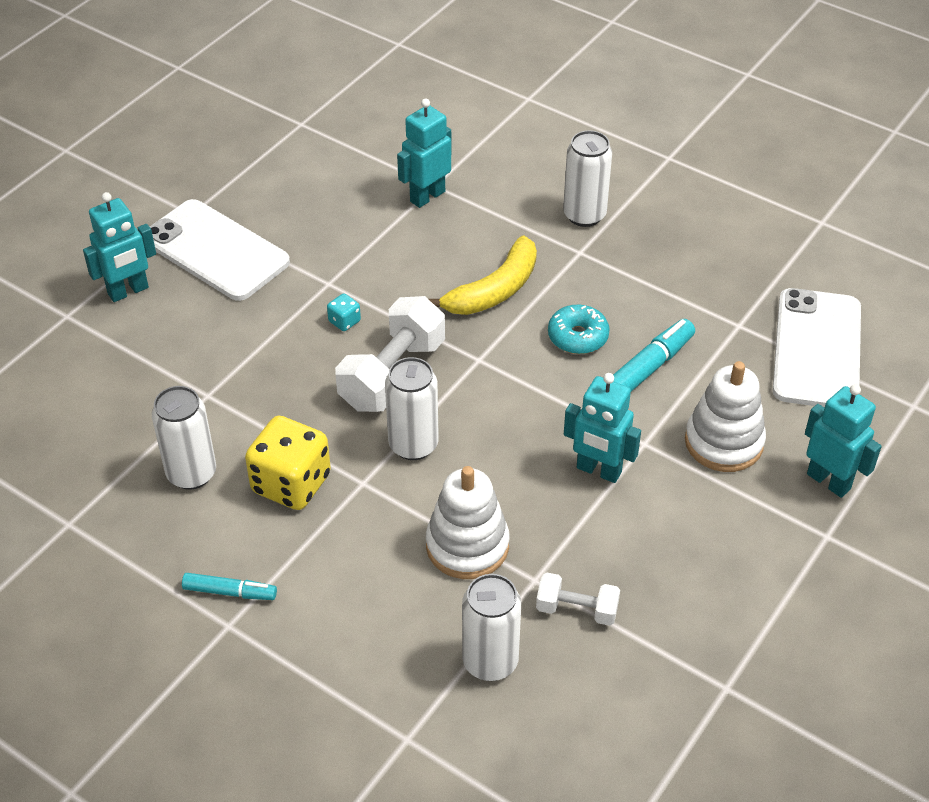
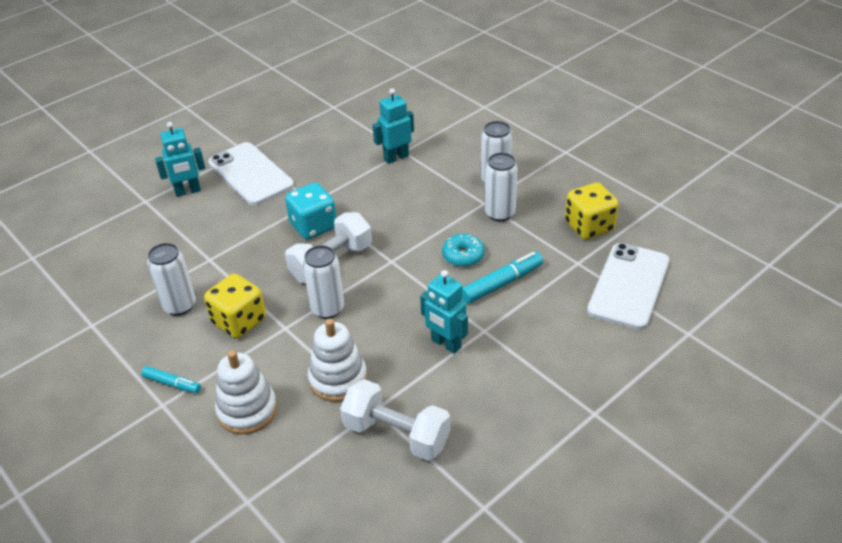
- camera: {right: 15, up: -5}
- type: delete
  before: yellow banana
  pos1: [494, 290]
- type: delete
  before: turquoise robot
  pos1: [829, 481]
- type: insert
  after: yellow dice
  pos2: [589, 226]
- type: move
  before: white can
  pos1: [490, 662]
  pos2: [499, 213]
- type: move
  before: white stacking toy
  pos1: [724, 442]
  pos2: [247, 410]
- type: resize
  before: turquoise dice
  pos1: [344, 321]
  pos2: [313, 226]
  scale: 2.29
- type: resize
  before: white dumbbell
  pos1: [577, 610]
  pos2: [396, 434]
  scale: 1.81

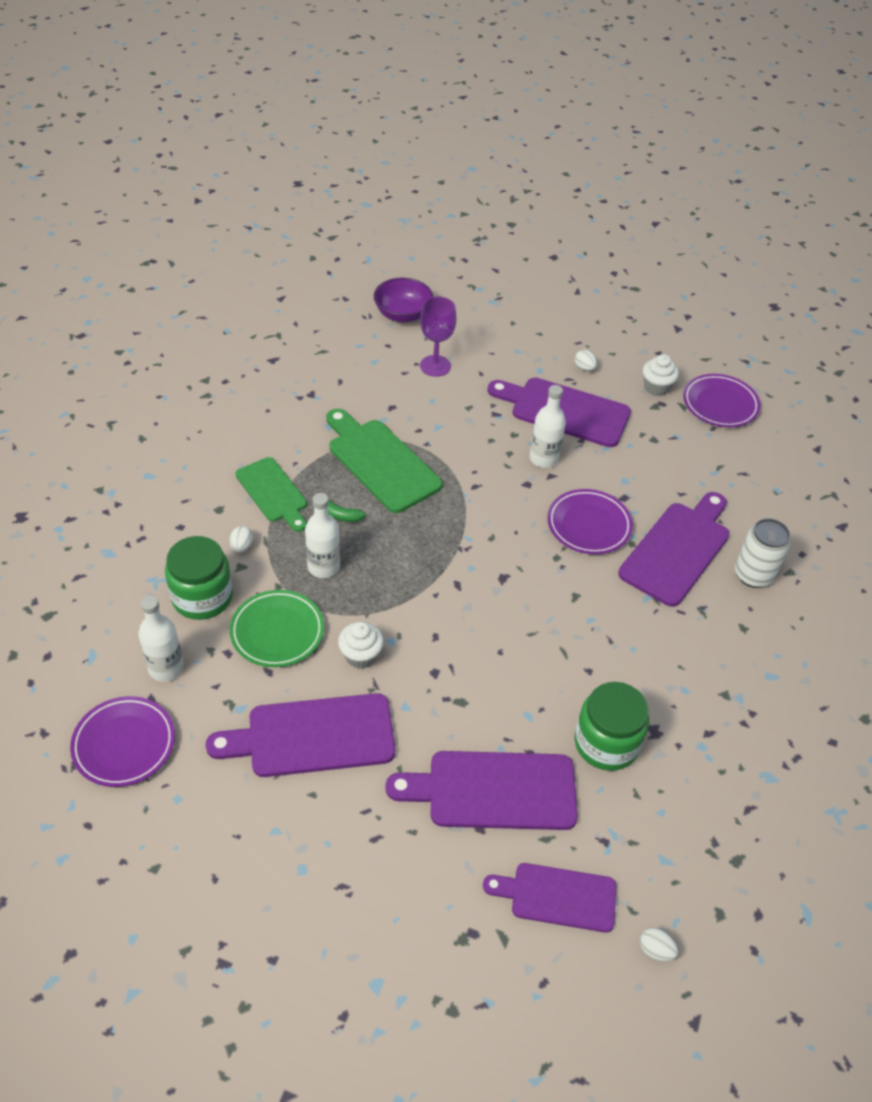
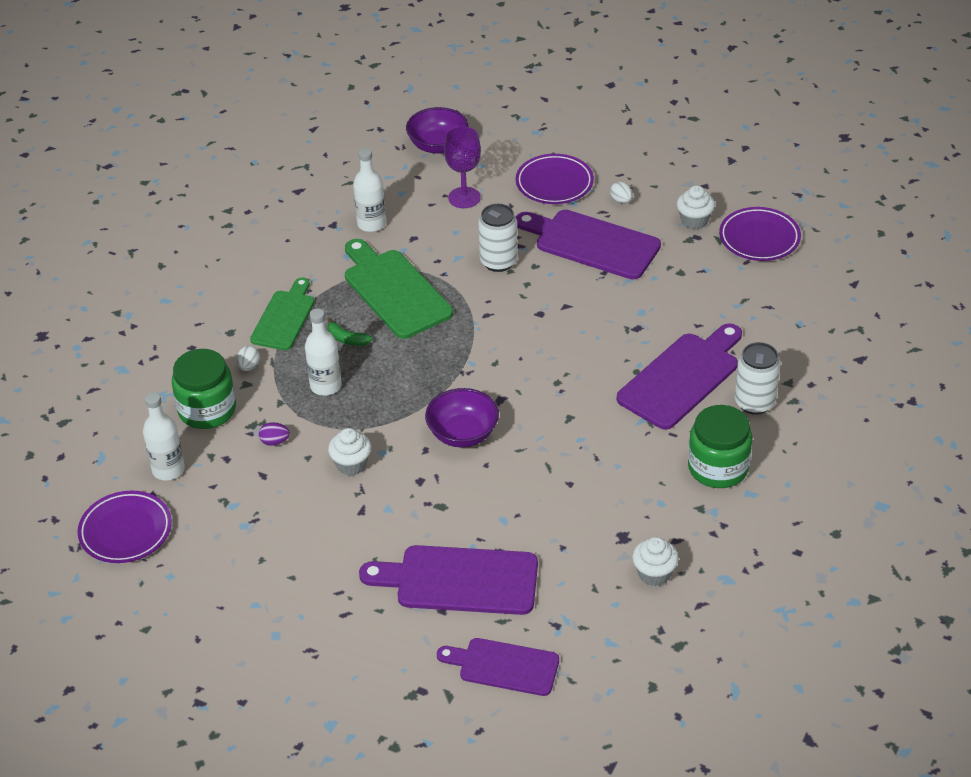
- camera: {right: 10, up: -5}
- type: delete
  before: purple cutting board
  pos1: [313, 736]
- type: delete
  before: white egg
  pos1: [655, 950]
- type: insert
  after: purple bowl
  pos2: [462, 434]
- type: insert
  after: white can
  pos2: [498, 262]
- type: insert
  after: white cupcake
  pos2: [654, 574]
- type: move
  before: white bottle
  pos1: [543, 458]
  pos2: [371, 224]
- type: move
  before: purple plate
  pos1: [588, 525]
  pos2: [554, 183]
- type: move
  before: green jar
  pos1: [606, 743]
  pos2: [718, 468]
- type: replace
  before: green plate
  after: purple egg
  pos1: [277, 632]
  pos2: [275, 442]
- type: rotate
  before: green cutting board
  pos1: [273, 492]
  pos2: [284, 318]
  turn: -135

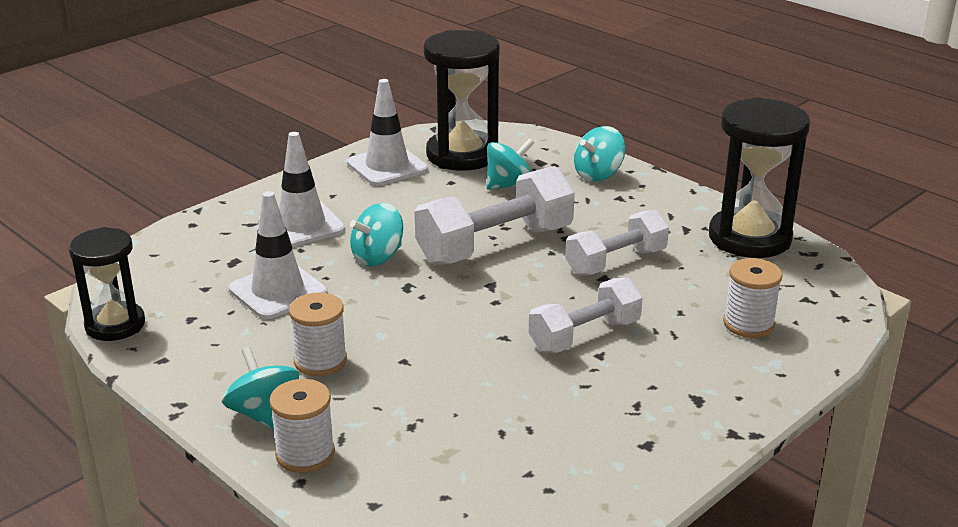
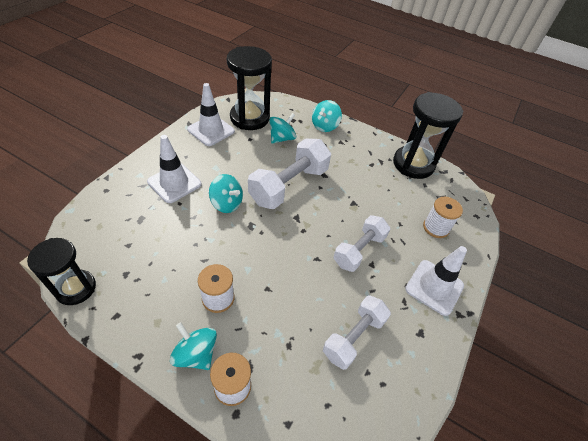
- camera: {right: -20, up: 20}
- type: move
  before: white traffic cone
  pos1: [278, 291]
  pos2: [434, 287]
- type: move
  before: white dumbbell
  pos1: [616, 262]
  pos2: [353, 337]
- type: rotate
  before: turquoise spinning top
  pos1: [378, 257]
  pos2: [226, 203]
  turn: -90

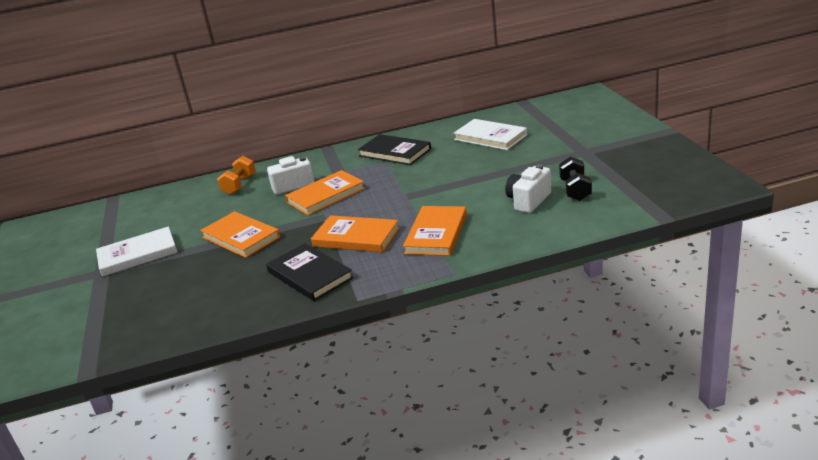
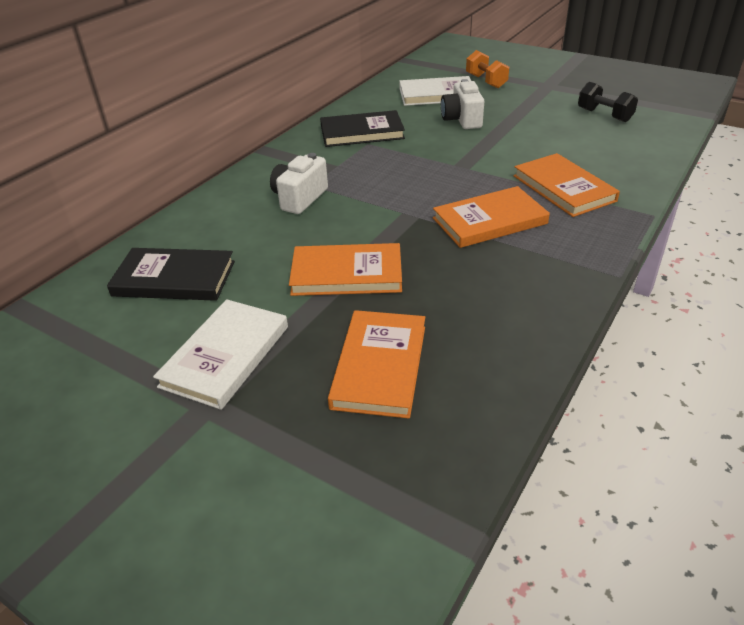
- camera: {right: -45, up: 10}
- type: move
  before: orange dumbbell
  pos1: [239, 185]
  pos2: [486, 81]
- type: move
  before: black book
  pos1: [309, 275]
  pos2: [174, 279]
- type: move
  before: orange book
  pos1: [325, 195]
  pos2: [379, 366]
- type: move
  before: white camera
  pos1: [528, 201]
  pos2: [462, 120]

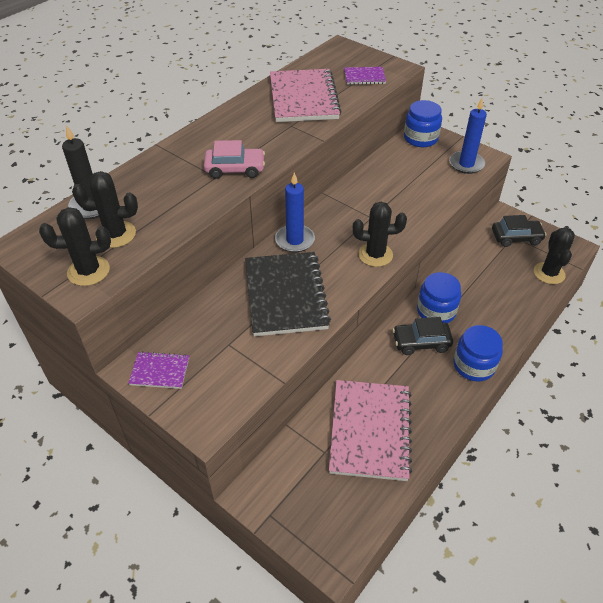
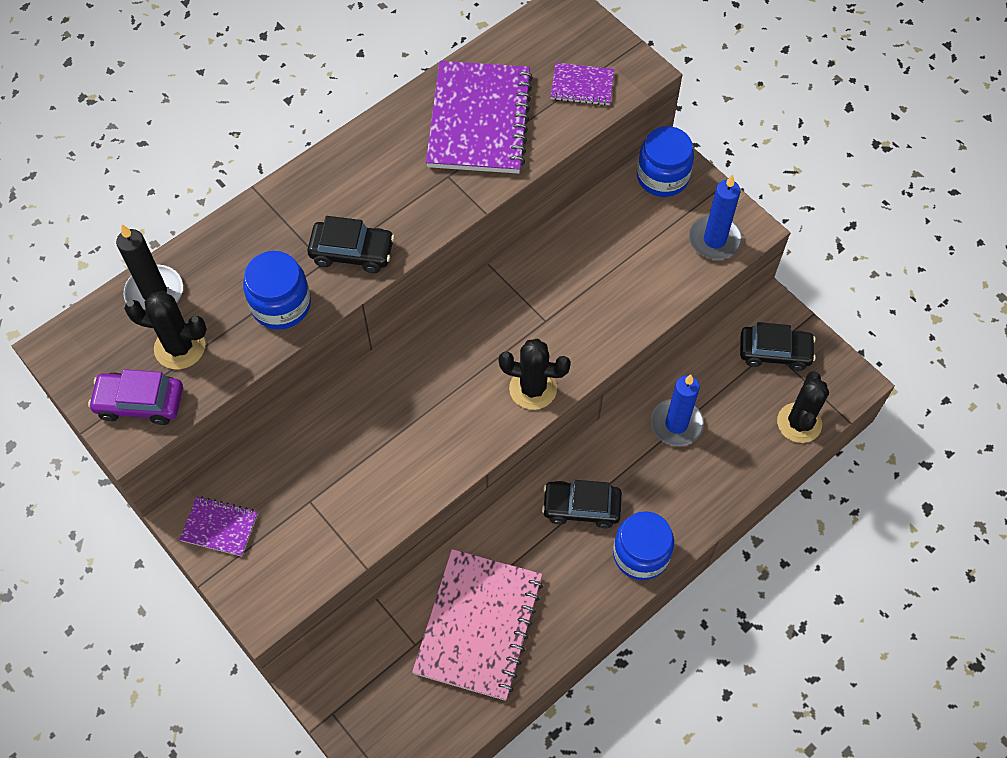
- camera: {right: 10, up: 15}
- type: delete
  before: black notebook
  pos1: [285, 295]
- type: move
  before: blue candle
  pos1: [295, 240]
  pos2: [676, 424]
- type: move
  before: blue jar
  pos1: [436, 311]
  pos2: [281, 304]
- type: replace
  before: black cactus
  after: purple car
  pos1: [88, 271]
  pos2: [140, 403]
- type: recolor
  before: pink car
  after: black car
  pos1: [235, 169]
  pos2: [352, 252]
- type: recolor
  before: pink notebook
  after: purple notebook
  pos1: [303, 98]
  pos2: [479, 120]

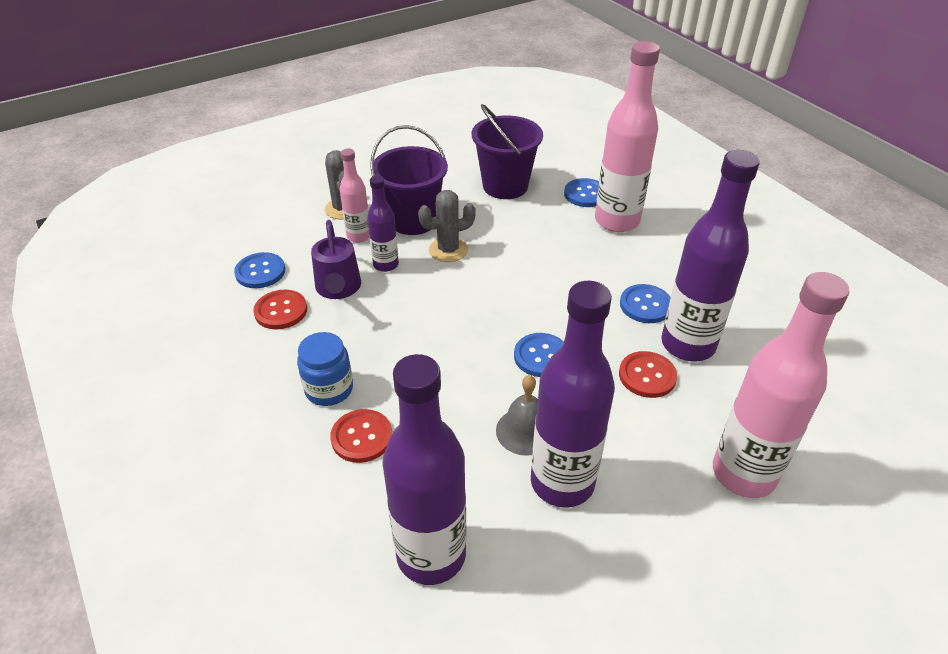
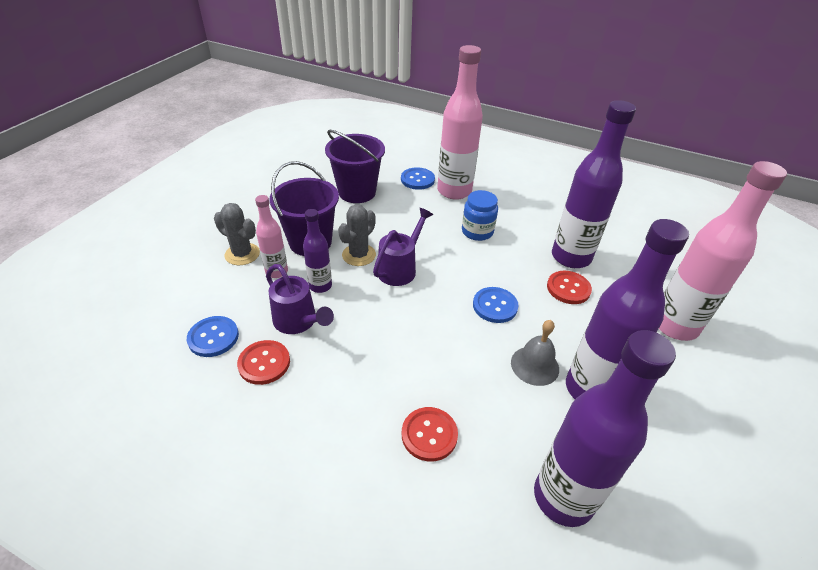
- camera: {right: -35, up: 0}
- type: delete
  before: blue button
  pos1: [645, 305]
- type: insert
  after: purple watering can
  pos2: [400, 268]
- type: move
  before: blue jar
  pos1: [329, 389]
  pos2: [477, 231]

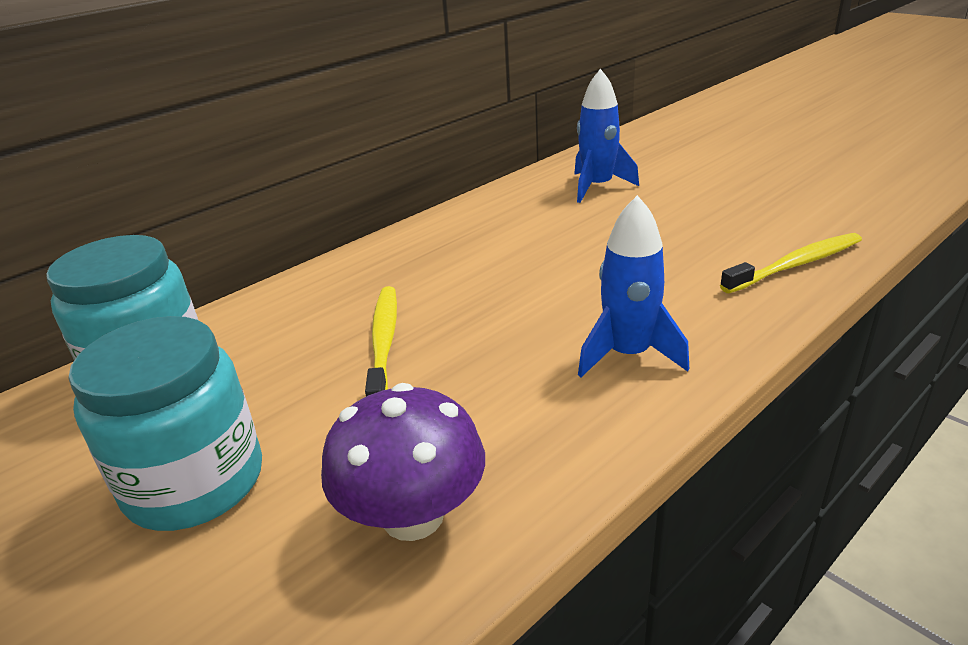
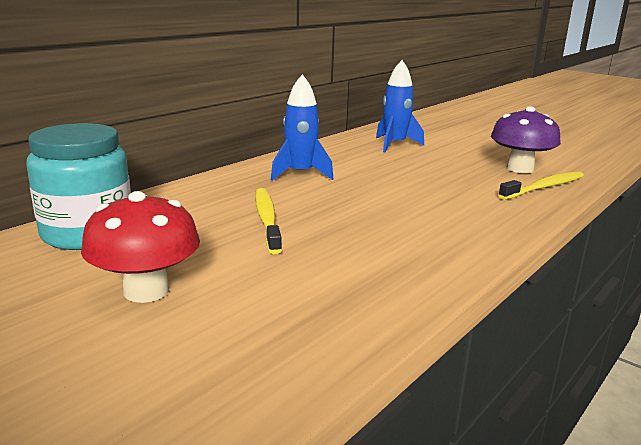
- camera: {right: -10, up: -10}
- type: move
  before: purple mushroom
  pos1: [413, 515]
  pos2: [520, 169]
- type: move
  before: blue rocket
  pos1: [628, 354]
  pos2: [300, 174]
- type: replace
  before: turquoise jar
  after: red mushroom
  pos1: [195, 482]
  pos2: [146, 291]

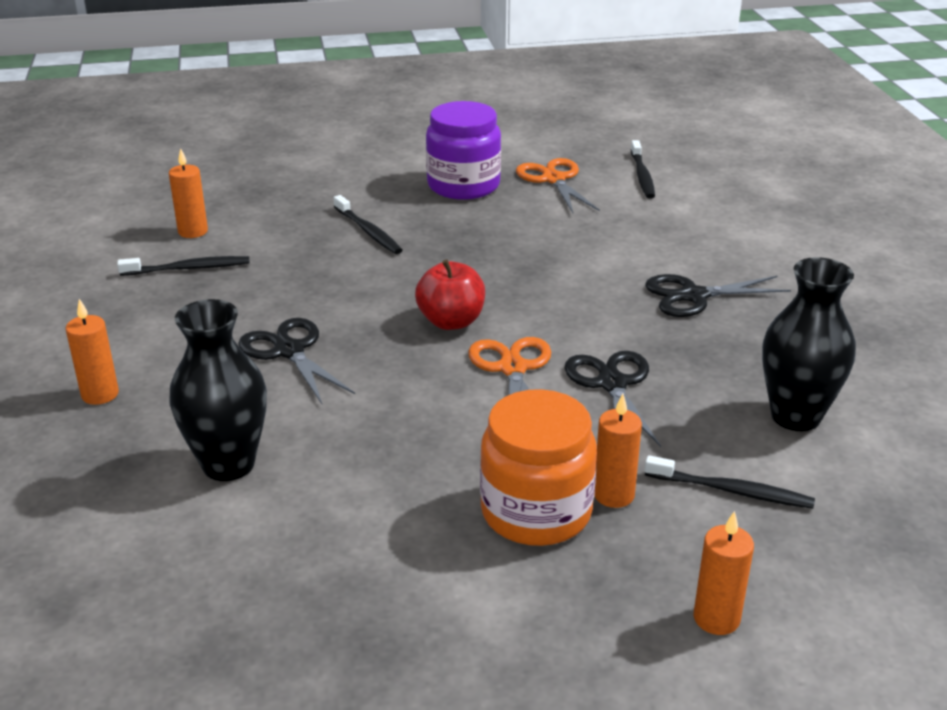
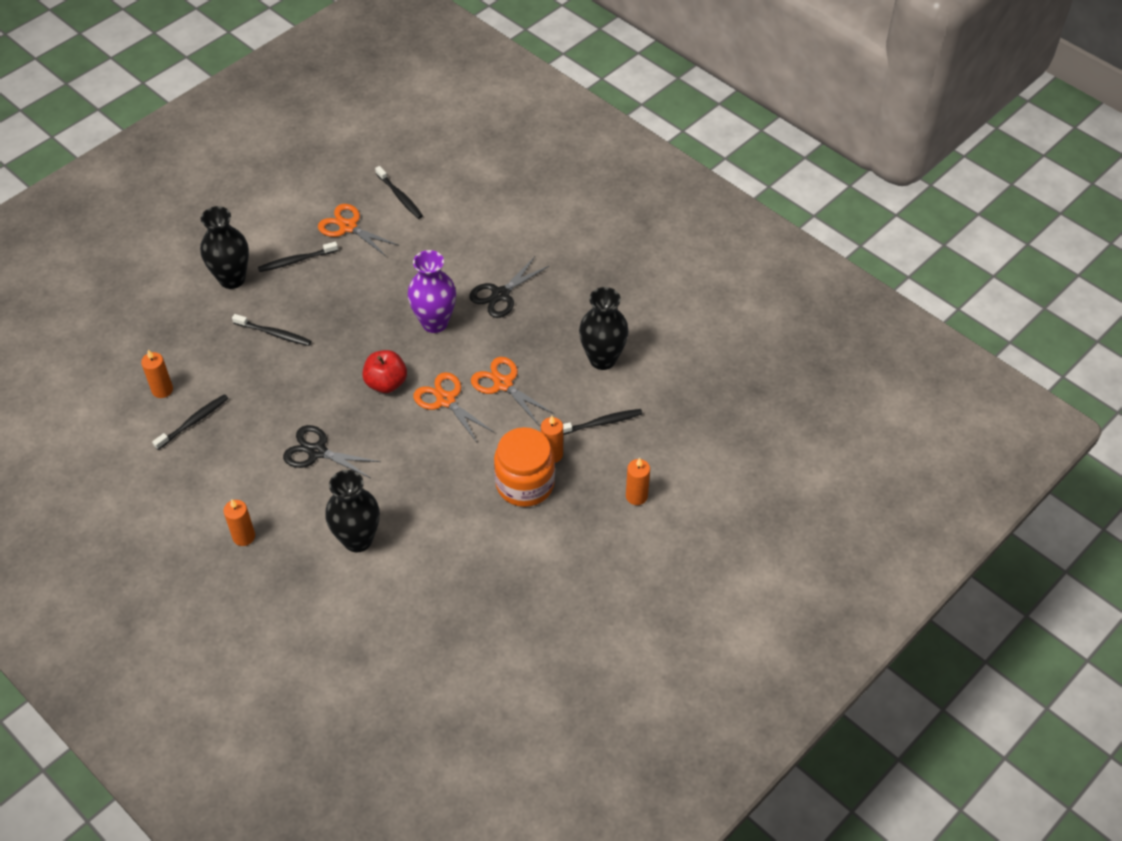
- camera: {right: -35, up: 20}
- type: insert
  after: black vase
  pos2: [232, 279]
- type: insert
  after: purple vase
  pos2: [435, 322]
- type: replace
  before: purple jar
  after: black toothbrush
  pos1: [463, 185]
  pos2: [296, 261]
- type: recolor
  before: black scissors
  after: orange scissors
  pos1: [612, 384]
  pos2: [503, 384]

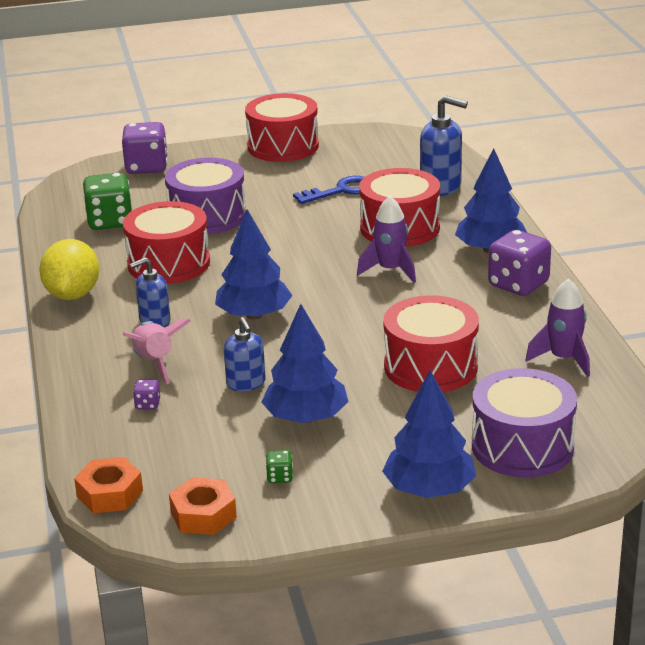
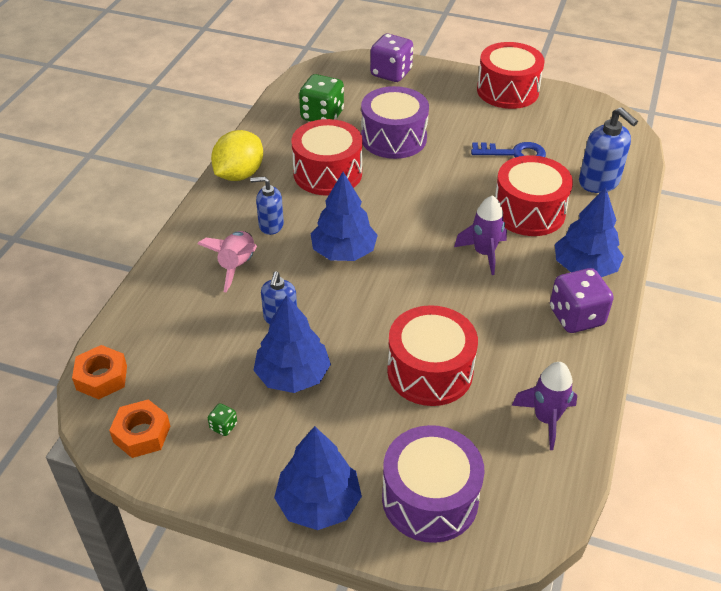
- camera: {right: 30, up: 15}
- type: delete
  before: purple dice
  pos1: [148, 404]

